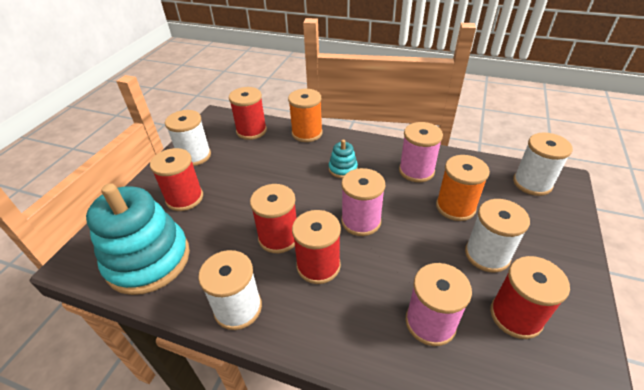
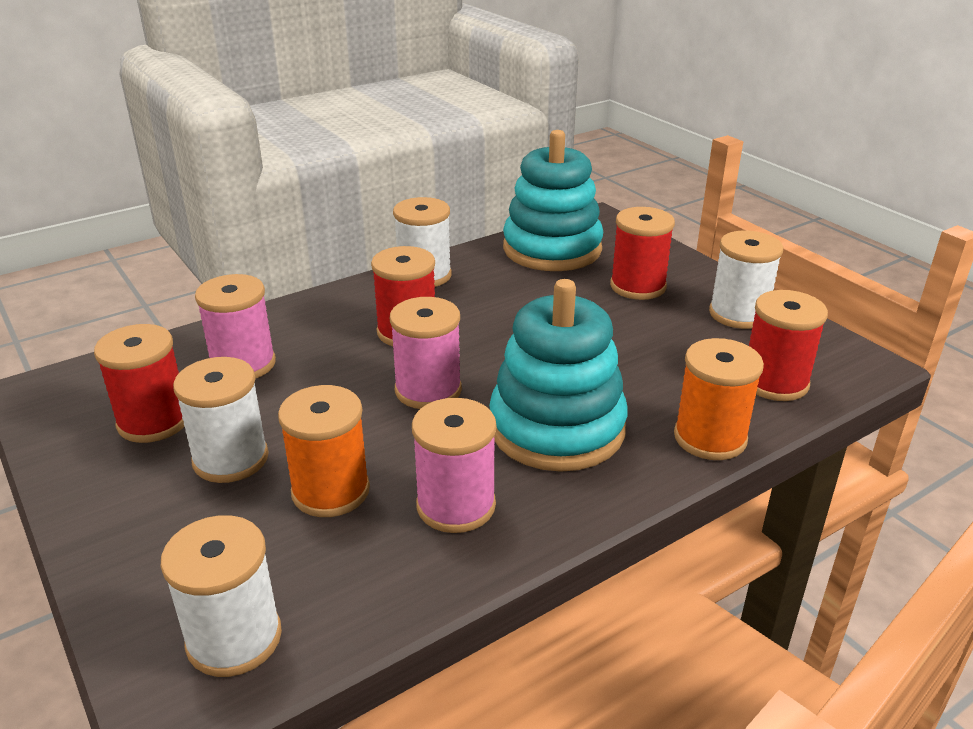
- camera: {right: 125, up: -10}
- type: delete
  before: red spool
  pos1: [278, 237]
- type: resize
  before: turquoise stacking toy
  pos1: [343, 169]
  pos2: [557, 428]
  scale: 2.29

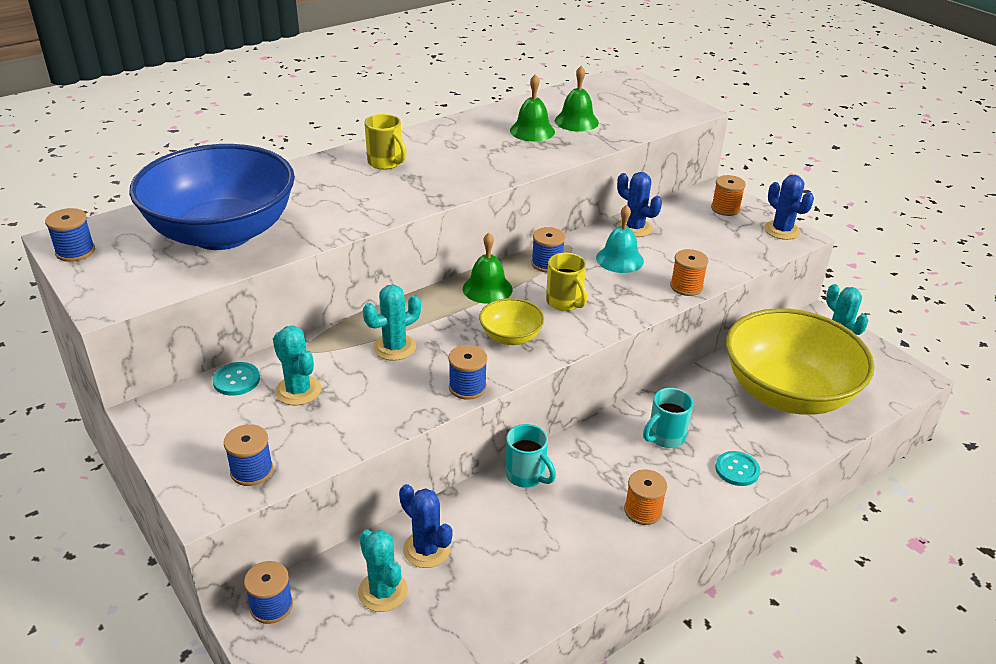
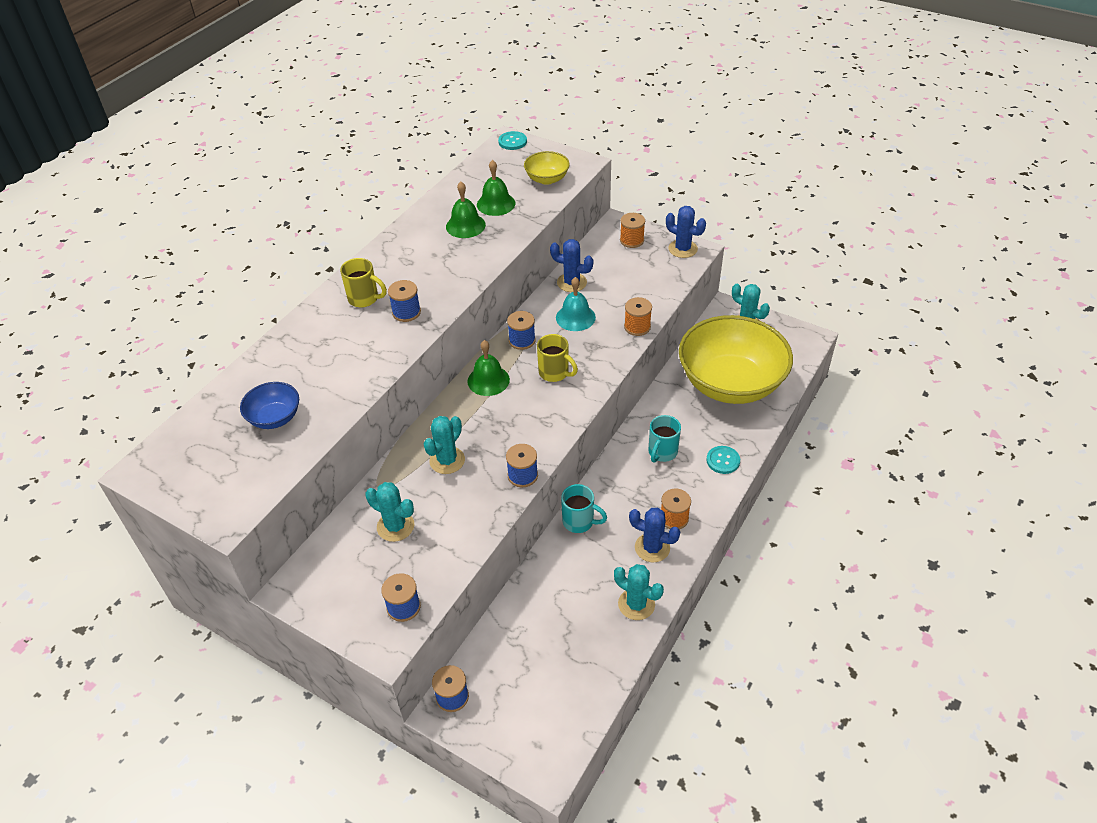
- camera: {right: -20, up: 10}
- type: move
  before: blue spool
  pos1: [75, 251]
  pos2: [406, 312]
- type: move
  before: turquoise button
  pos1: [236, 380]
  pos2: [512, 141]
- type: move
  before: turquoise cactus
  pos1: [382, 591]
  pos2: [636, 604]
- type: move
  before: blue cactus
  pos1: [426, 549]
  pos2: [652, 548]
- type: move
  before: yellow bowl
  pos1: [510, 337]
  pos2: [547, 179]
- type: resize
  before: blue bowl
  pos1: [222, 233]
  pos2: [275, 417]
  scale: 0.43

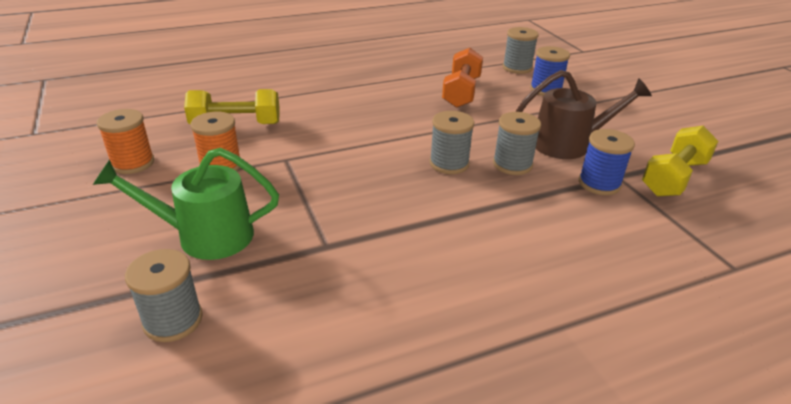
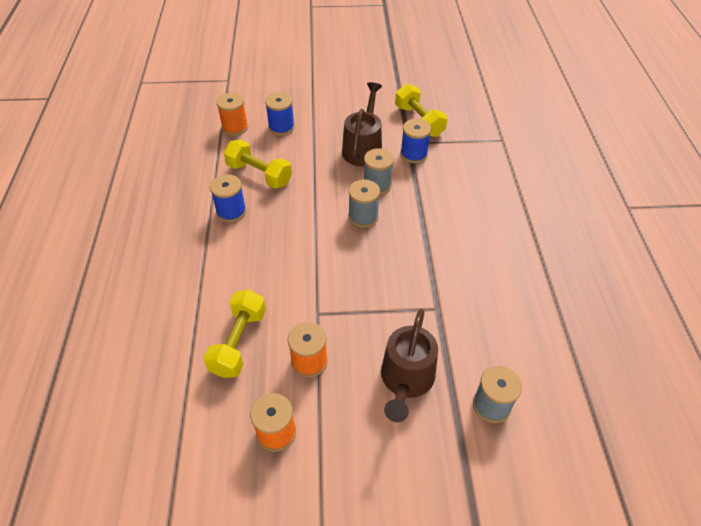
- camera: {right: -70, up: 15}
- type: insert
  after: blue spool
  pos2: [231, 211]
- type: recolor
  before: green watering can
  after: brown watering can
  pos1: [205, 236]
  pos2: [406, 380]
- type: recolor
  before: orange dumbbell
  after: yellow dumbbell
  pos1: [461, 92]
  pos2: [259, 174]
- type: recolor
  before: grey spool
  after: orange spool
  pos1: [517, 68]
  pos2: [235, 127]

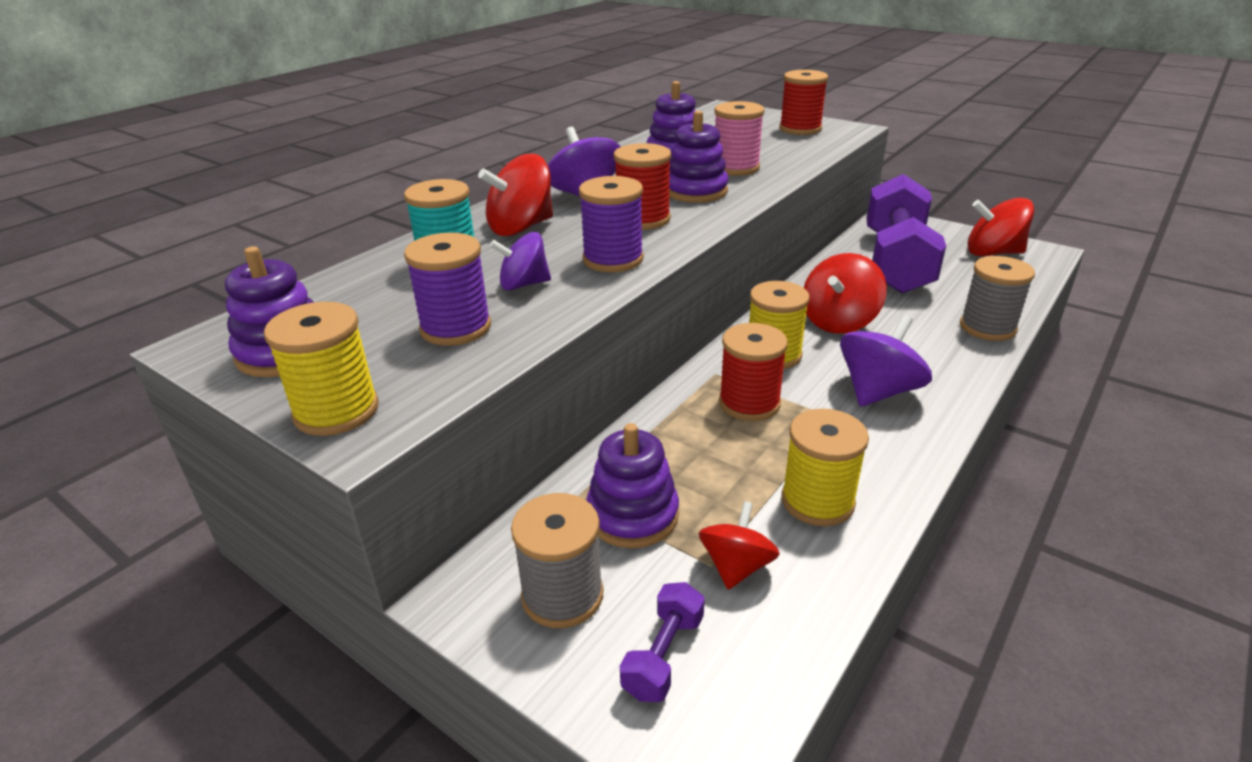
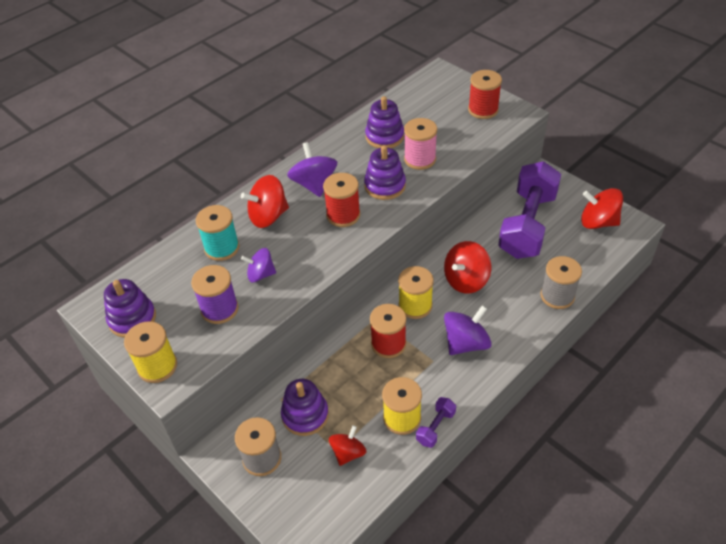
- camera: {right: 10, up: 15}
- type: delete
  before: purple spool
  pos1: [613, 259]
- type: move
  before: purple dumbbell
  pos1: [663, 655]
  pos2: [435, 427]

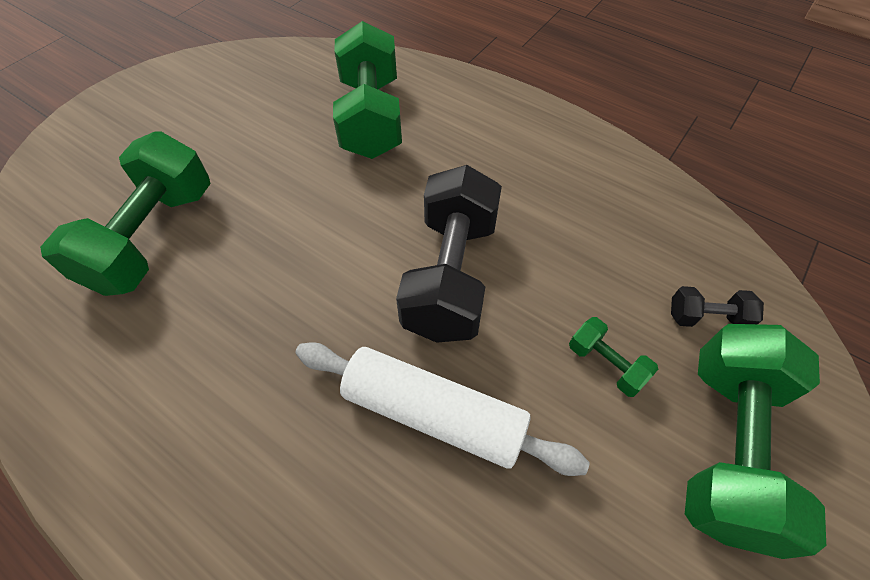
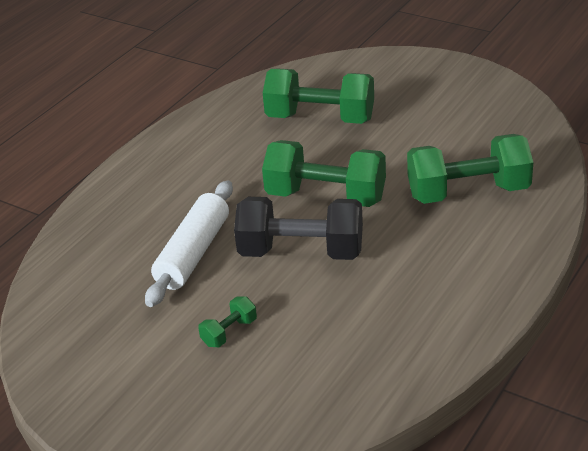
- camera: {right: 90, up: -20}
- type: delete
  before: black dumbbell
  pos1: [706, 317]
- type: move
  before: green dumbbell
  pos1: [727, 446]
  pos2: [326, 197]

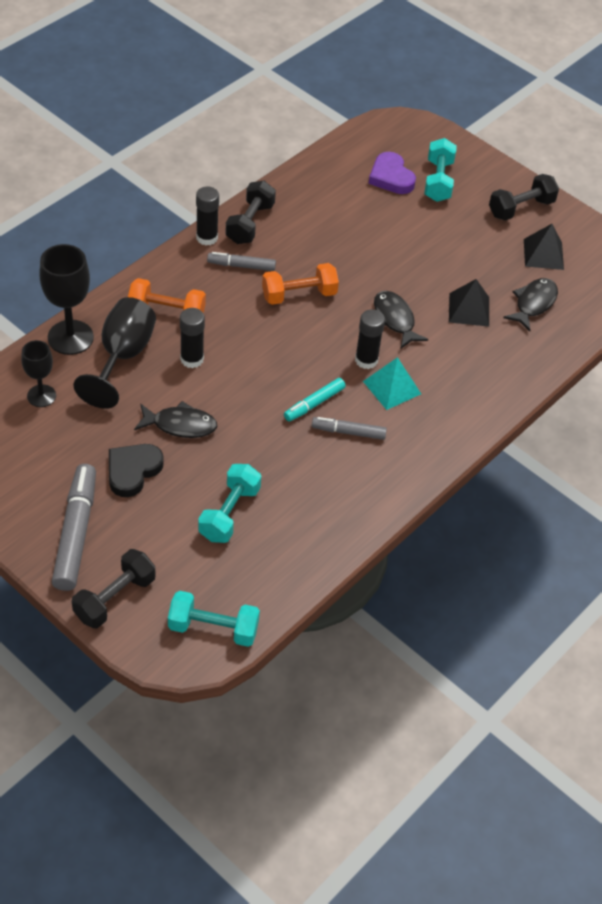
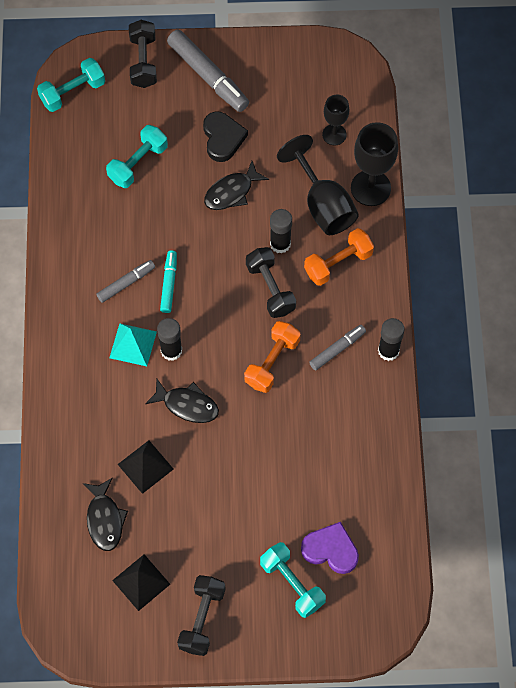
- camera: {right: 140, up: 15}
- type: move
  before: black dumbbell
  pos1: [250, 223]
  pos2: [270, 288]
- type: rotate
  before: turquoise dumbbell
  pos1: [229, 513]
  pos2: [138, 163]
  turn: 60

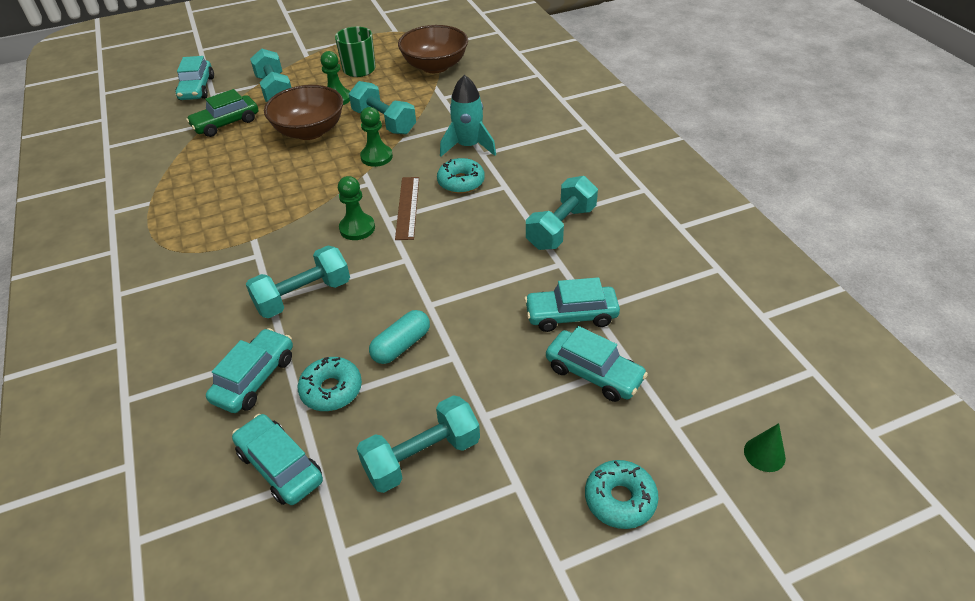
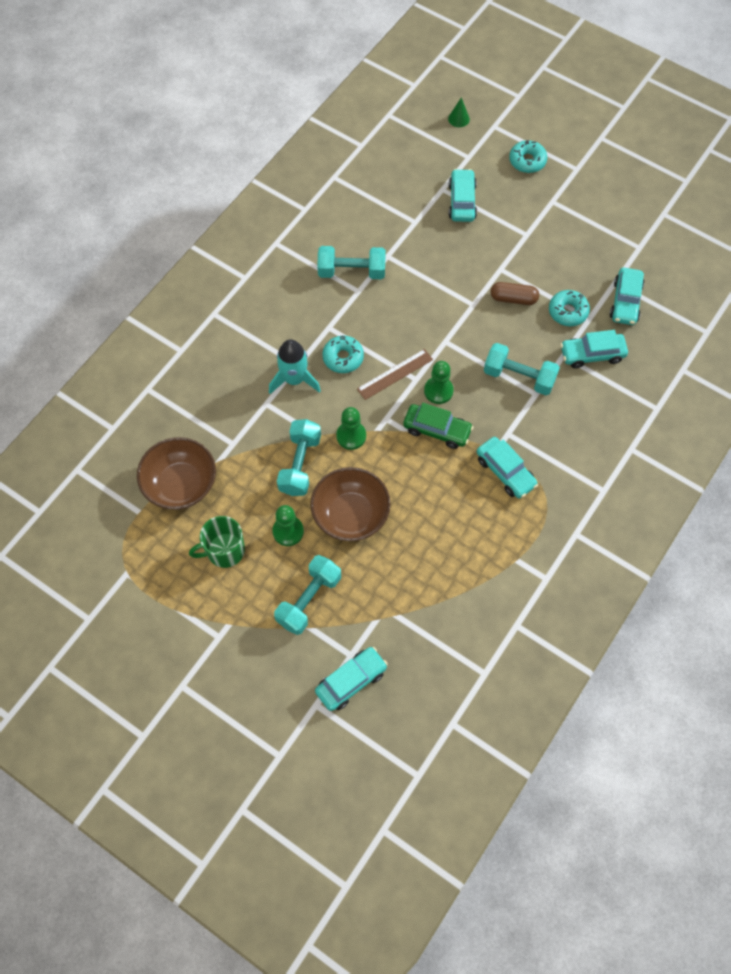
- camera: {right: -125, up: 20}
- type: delete
  before: turquoise dumbbell
  pos1: [422, 457]
- type: move
  before: green car
  pos1: [226, 123]
  pos2: [437, 430]
- type: move
  before: turquoise car
  pos1: [571, 315]
  pos2: [505, 471]
- type: recolor
  before: turquoise capsule
  after: brown capsule
  pos1: [401, 345]
  pos2: [513, 298]

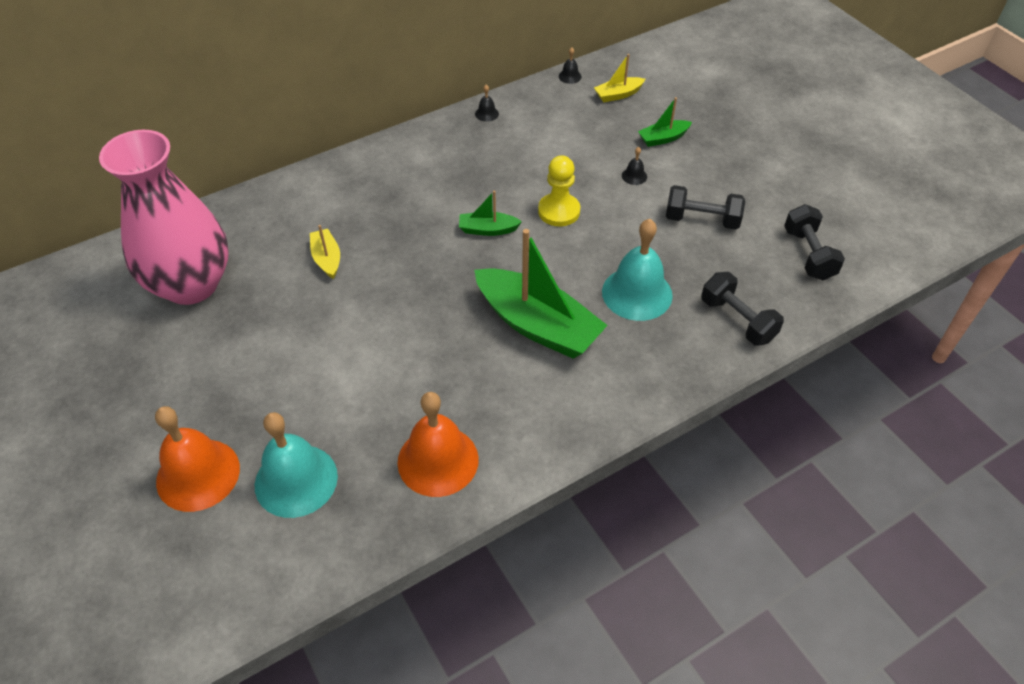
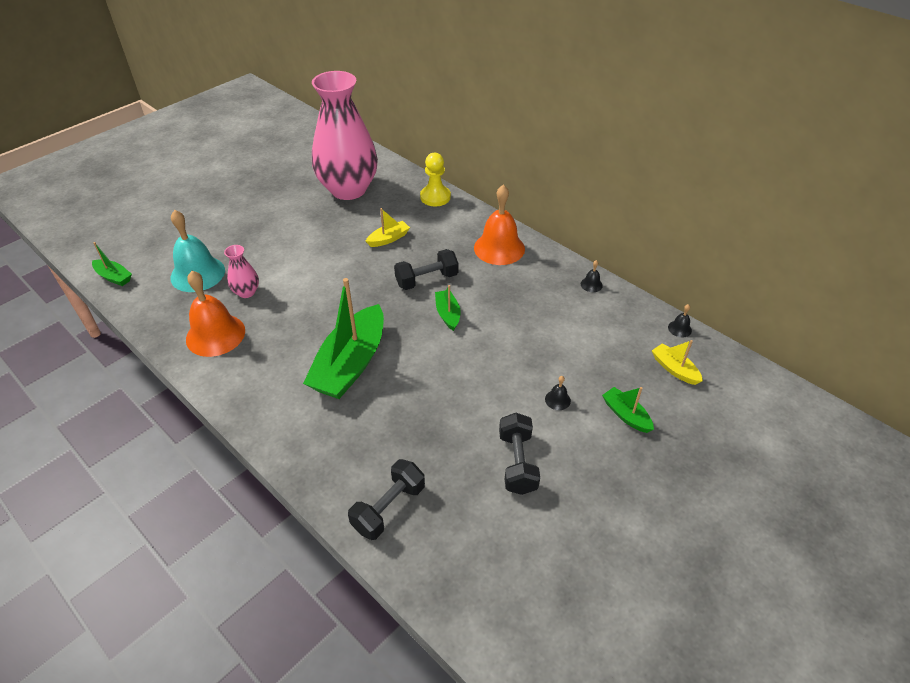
- camera: {right: 75, up: -5}
- type: delete
  before: turquoise bell
  pos1: [637, 293]
- type: insert
  after: green boat
  pos2: [114, 277]
- type: insert
  after: pink vase
  pos2: [246, 292]
- type: move
  before: orange bell
  pos1: [198, 474]
  pos2: [499, 248]
- type: move
  before: yellow pawn
  pos1: [559, 211]
  pos2: [435, 197]
- type: move
  before: black dumbbell
  pos1: [808, 254]
  pos2: [426, 280]

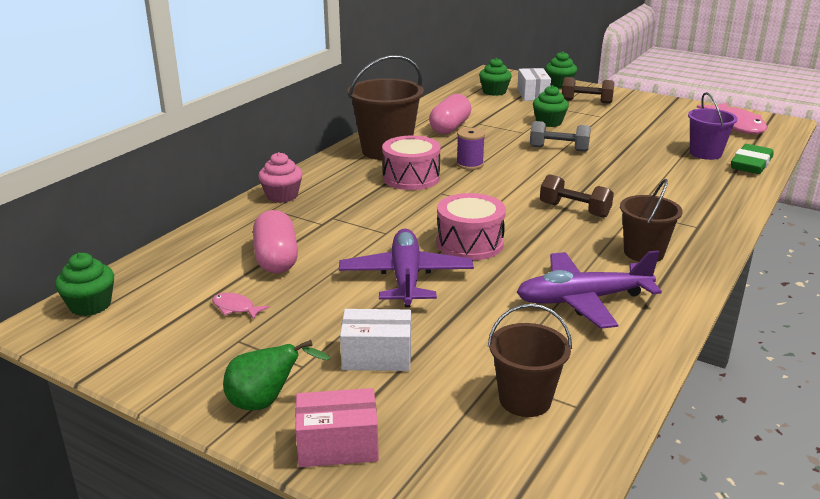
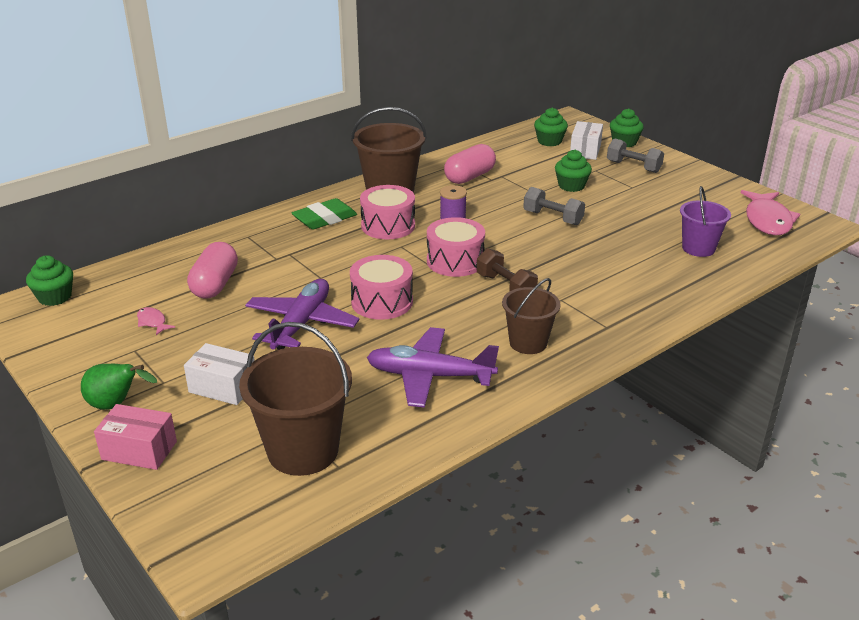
- camera: {right: 20, up: 5}
- type: delete
  before: pink cupcake
  pos1: [282, 196]
- type: insert
  after: pink drum
  pos2: [455, 261]
- type: move
  before: green eraser
  pos1: [751, 164]
  pos2: [325, 219]
- type: recolor
  before: brown dumbbell
  after: grey dumbbell
  pos1: [586, 101]
  pos2: [633, 167]
- type: resize
  before: brown bucket
  pos1: [525, 400]
  pos2: [303, 450]
  scale: 1.61

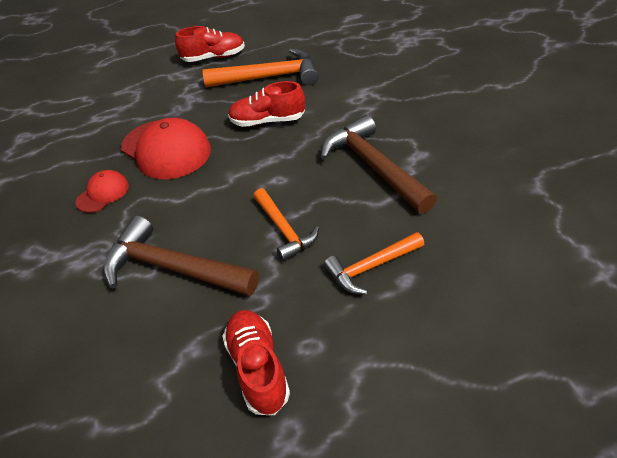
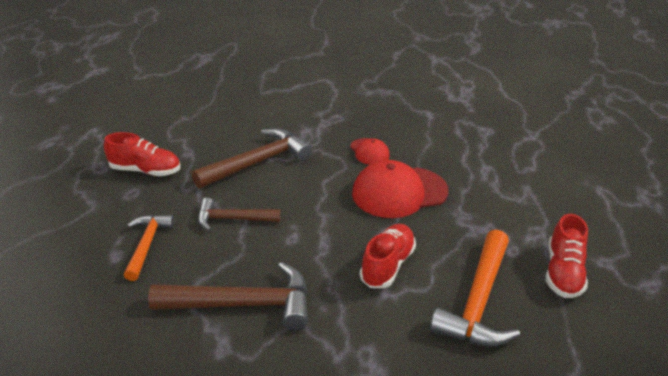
- camera: {right: 115, up: -10}
- type: recolor
  before: orange hammer
  after: brown hammer
  pos1: [284, 230]
  pos2: [232, 219]

